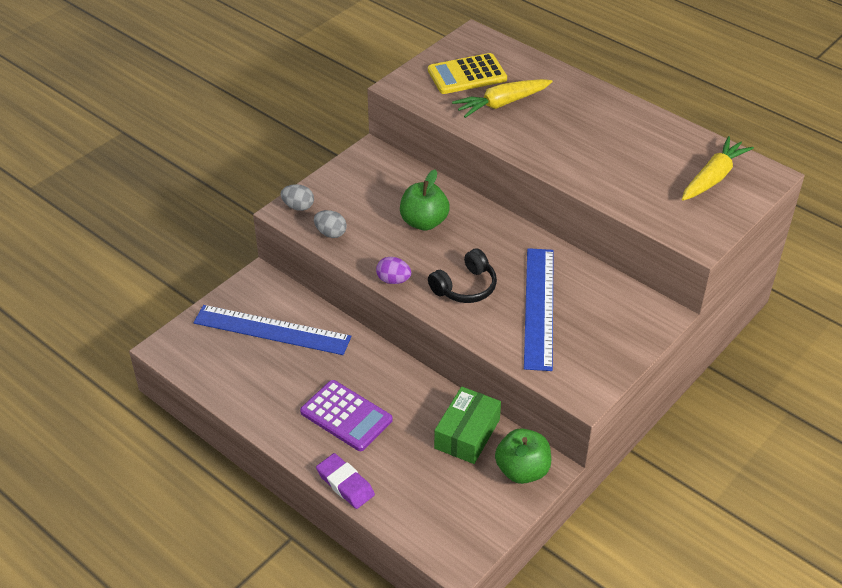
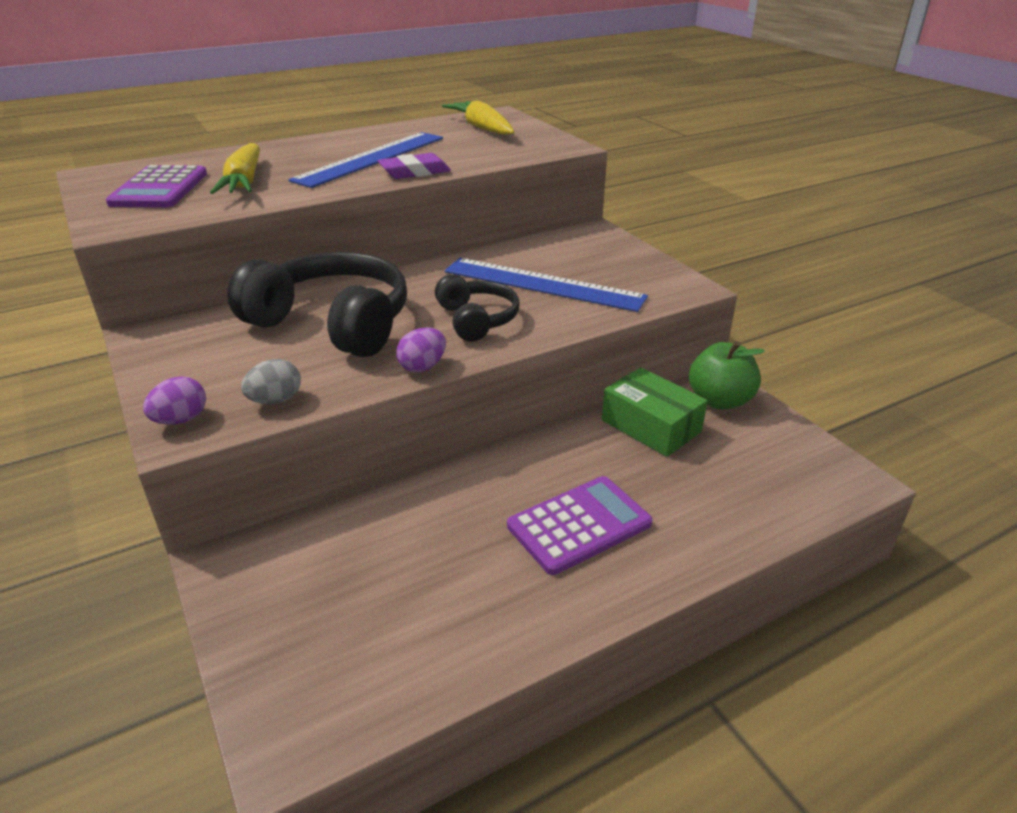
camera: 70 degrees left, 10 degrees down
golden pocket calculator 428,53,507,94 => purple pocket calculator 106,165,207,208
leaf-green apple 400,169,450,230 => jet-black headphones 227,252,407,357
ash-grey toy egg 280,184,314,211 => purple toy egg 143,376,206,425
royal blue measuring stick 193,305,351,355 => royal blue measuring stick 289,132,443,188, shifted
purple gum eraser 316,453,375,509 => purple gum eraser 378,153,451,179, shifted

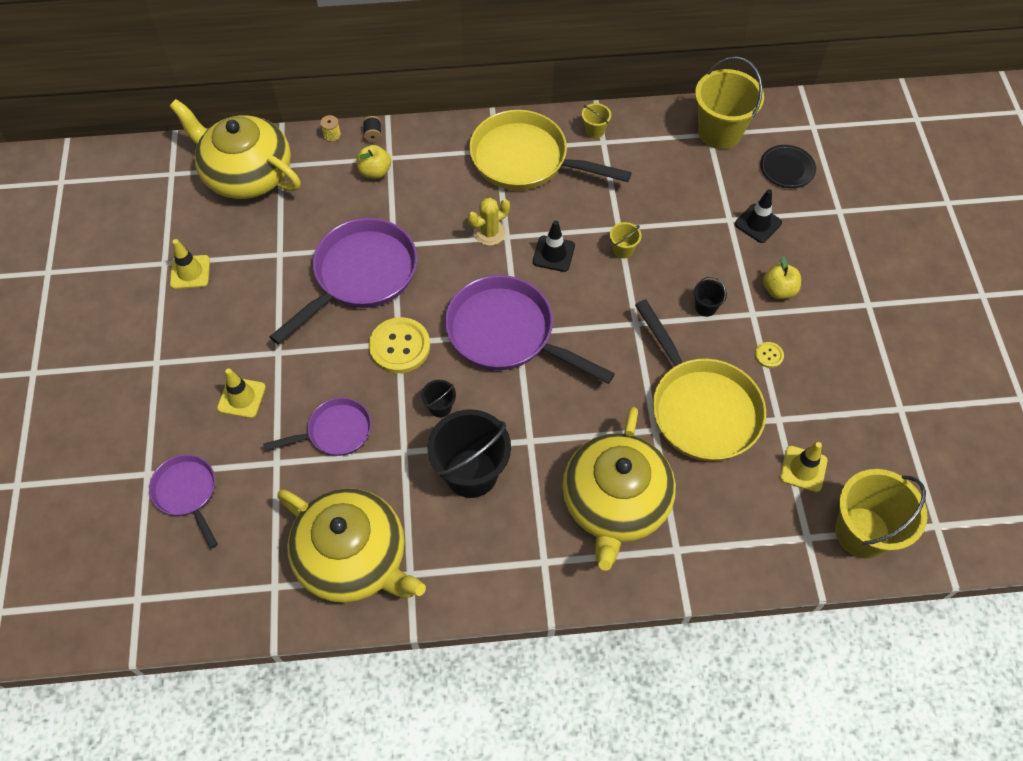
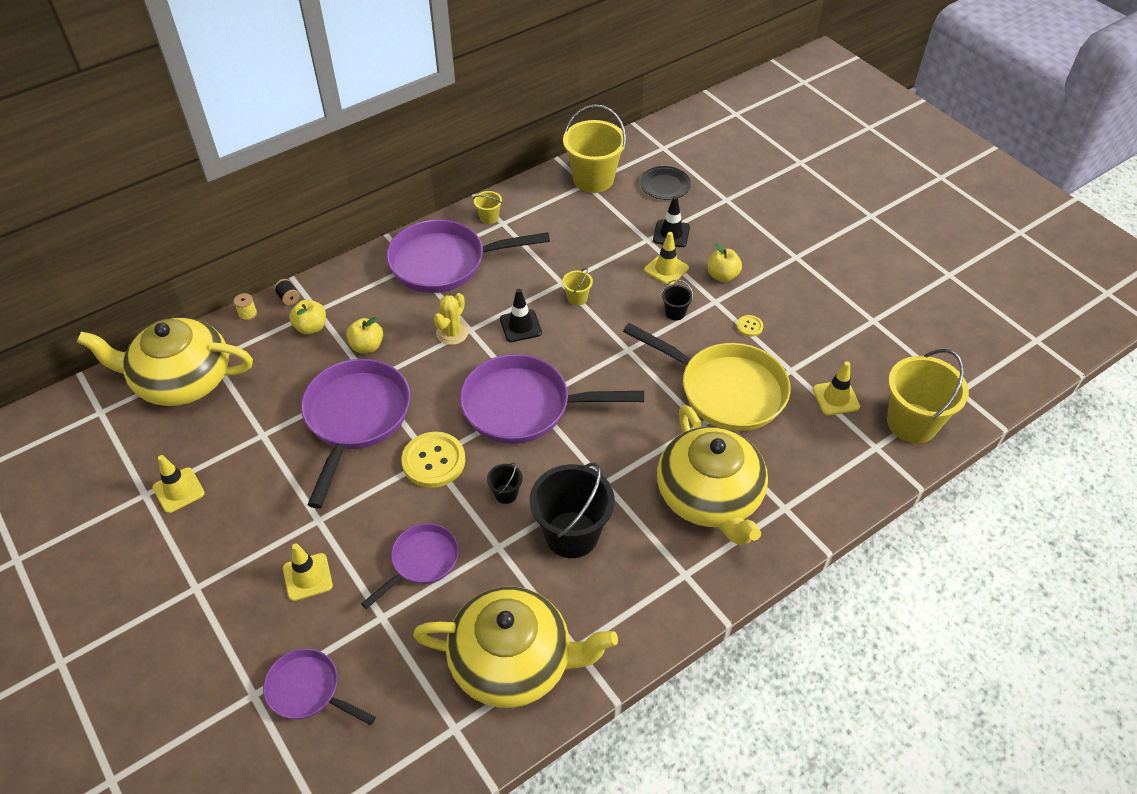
camera: 30 degrees left, 10 degrees down
golden pan 469,110,632,190 => purple pan 386,220,550,293
nothing => golden safety cone 644,232,689,286
nothing => golden apple 346,317,383,353

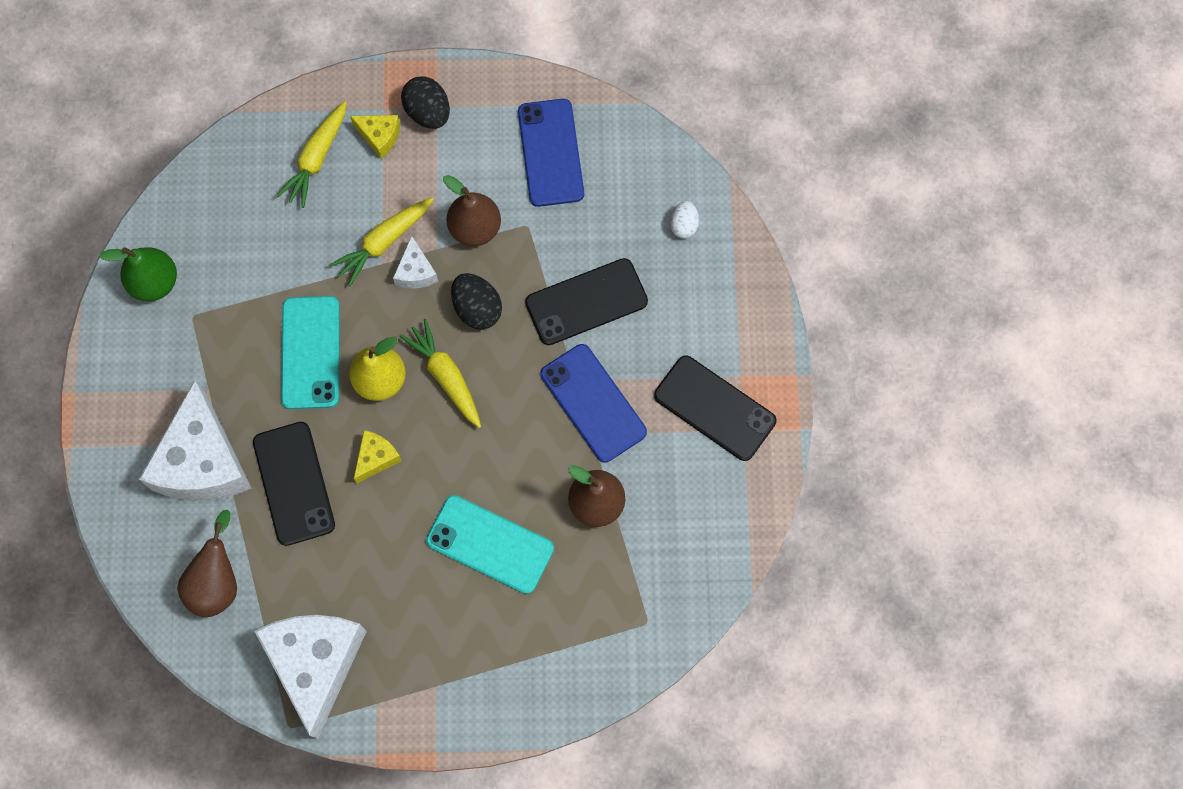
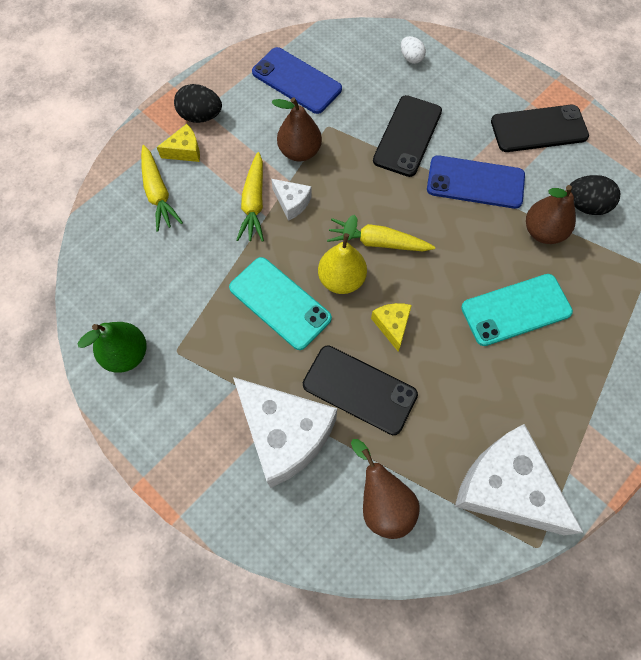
camera: 45 degrees left, 5 degrees down
jet-black toy egg 451,273,502,330 => jet-black toy egg 570,175,620,215, shifted

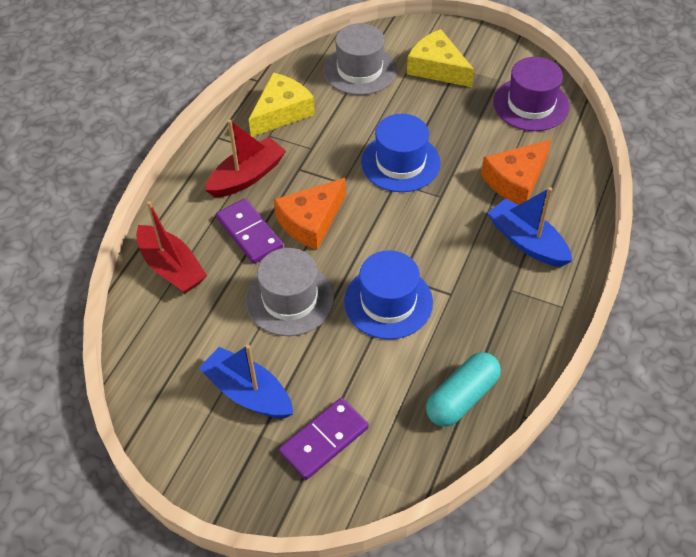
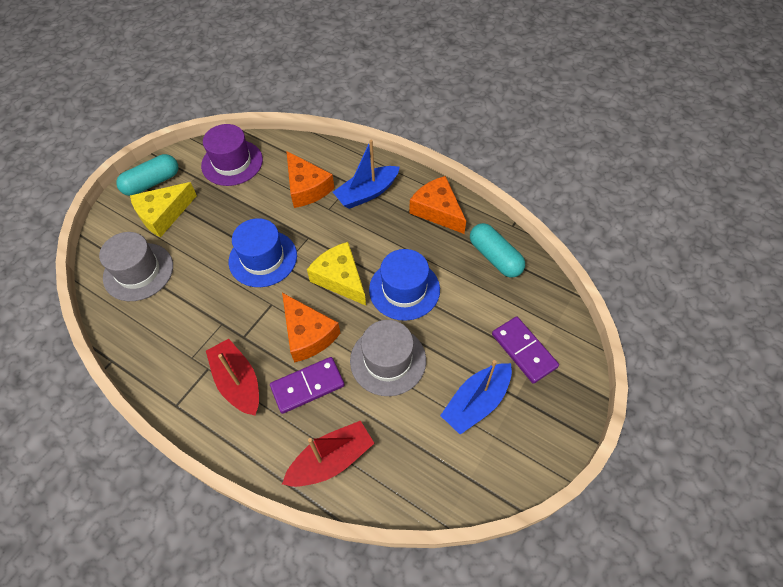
camera: 80 degrees left, 5 degrees up
golden cheese 249,73,315,137 => golden cheese 307,242,366,306, shifted
nothing => aqua capsule 116,154,178,196
nothing => orange-coloured cheese 409,176,466,234

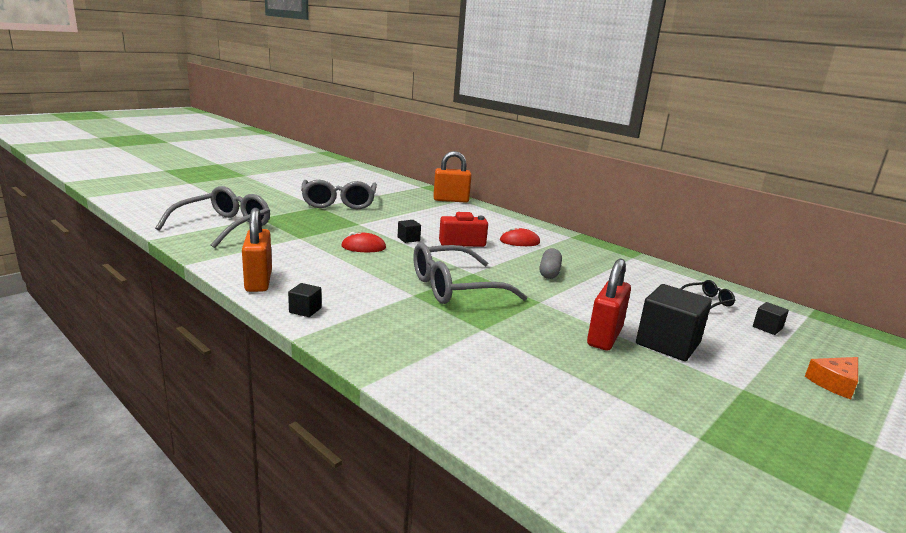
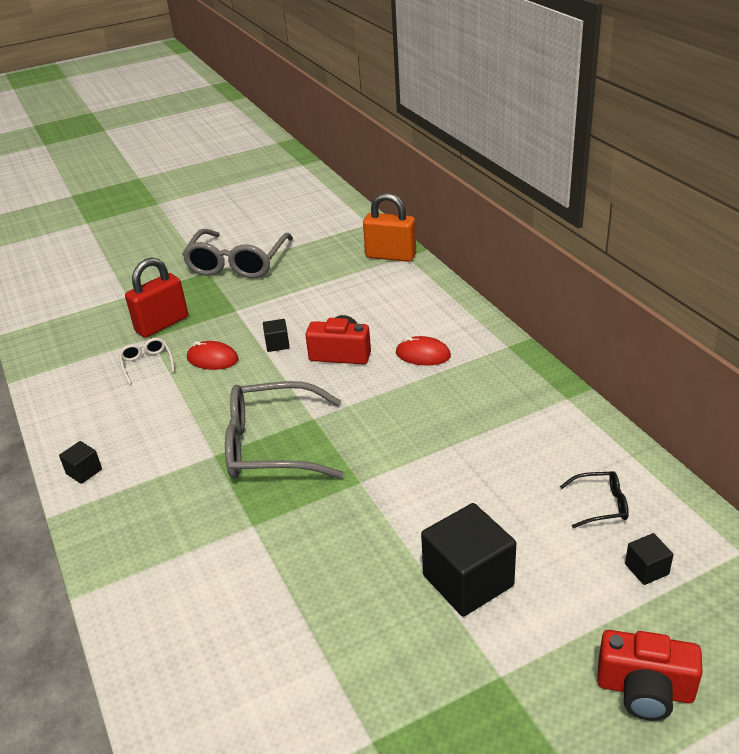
camera: 25 degrees right, 15 degrees up
ash-grey glasses 155,186,270,248 => nothing
orange-coloured lock 242,208,272,292 => nothing
ash-grey capsule 539,248,562,279 => nothing
scarlet lock 587,259,631,351 => scarlet lock 125,258,188,338, shifted
orange-coloured cheese 805,357,858,399 => scarlet compact camera 597,630,702,721
nothing => white glasses 119,338,175,384

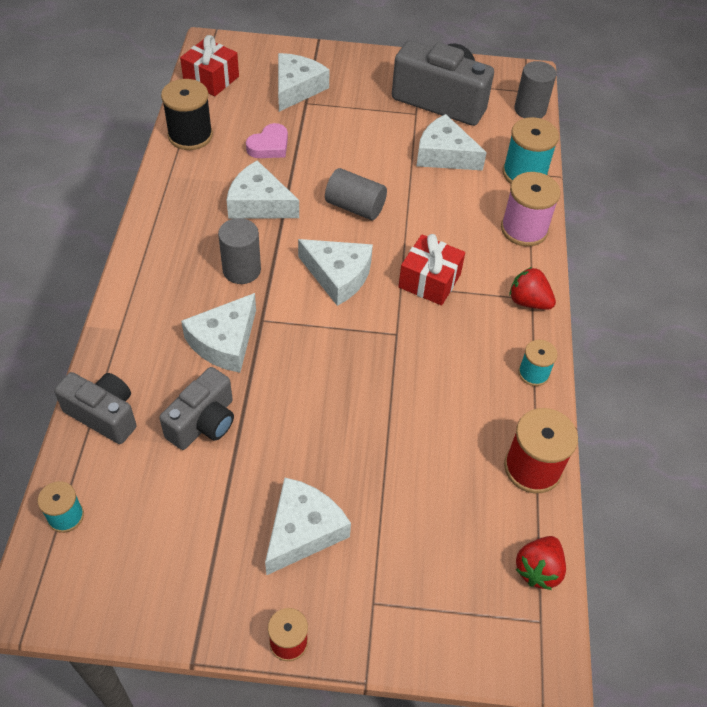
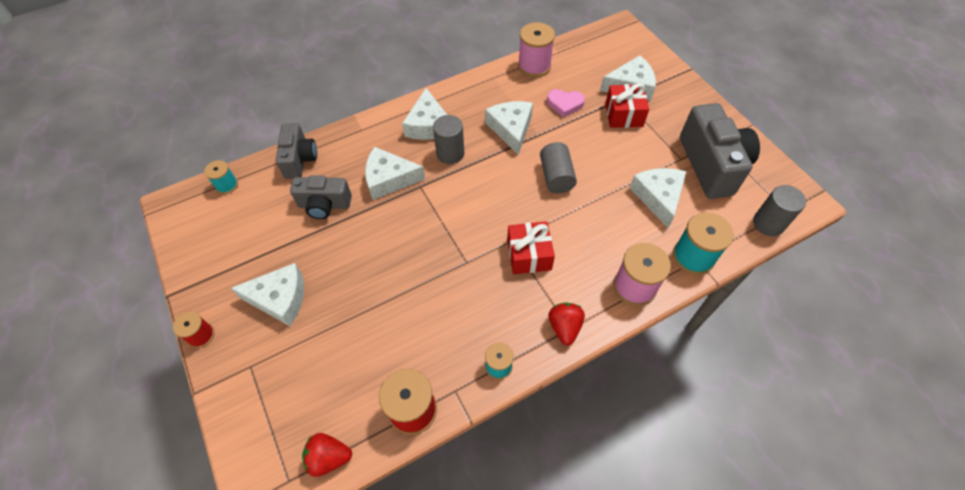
camera: 60 degrees right, 5 degrees up
scarlet wrapped gift 180,35,239,96 => scarlet wrapped gift 605,83,649,128, shifted
jet-black reel of thread 161,79,213,150 => rose-pink reel of thread 518,22,555,77
white cheese 298,239,373,306 => white cheese 402,88,447,140, shifted

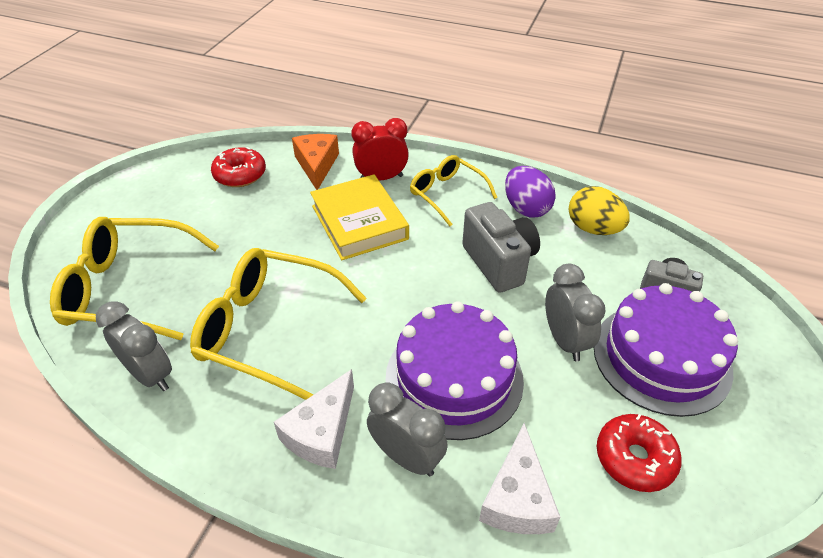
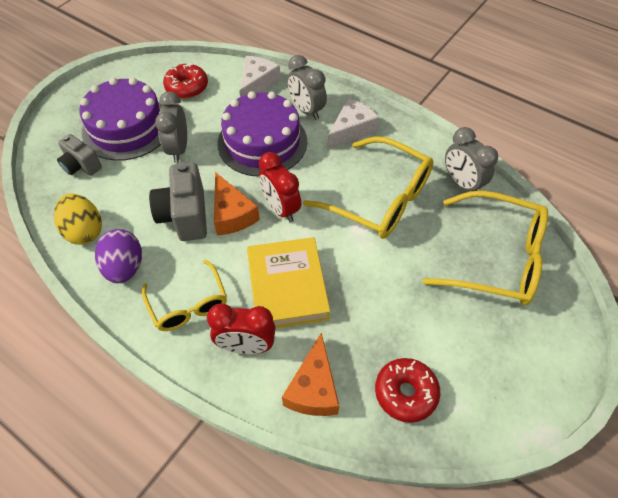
camera: 165 degrees left, 10 degrees up
nothing => scarlet bedside clock 259,152,301,222
nothing => orange-coloured cheese 214,172,260,235

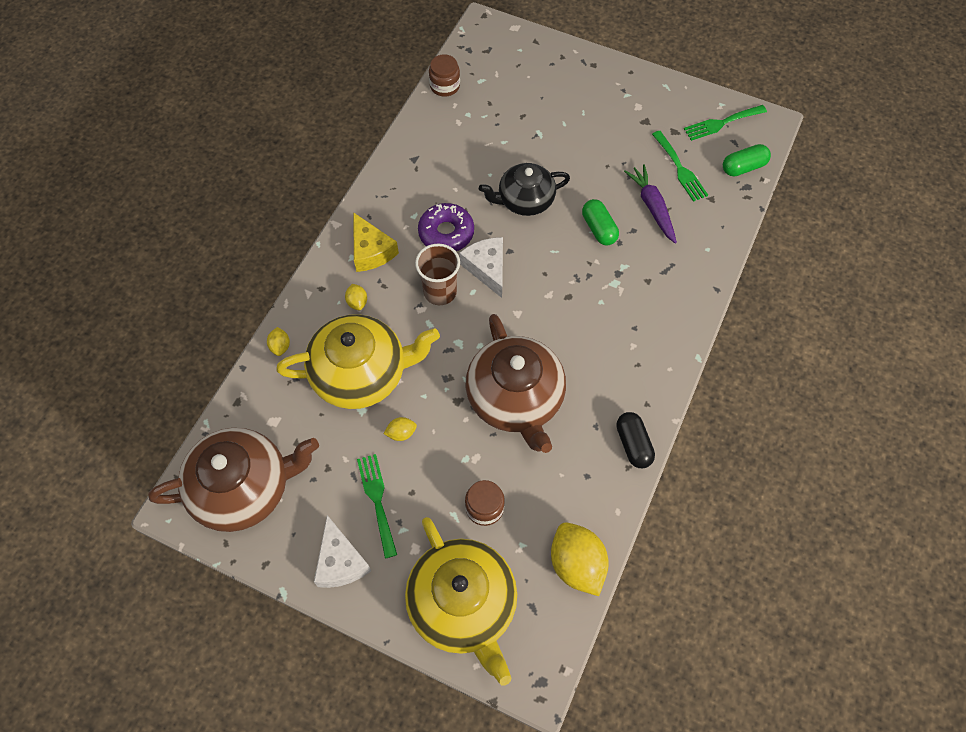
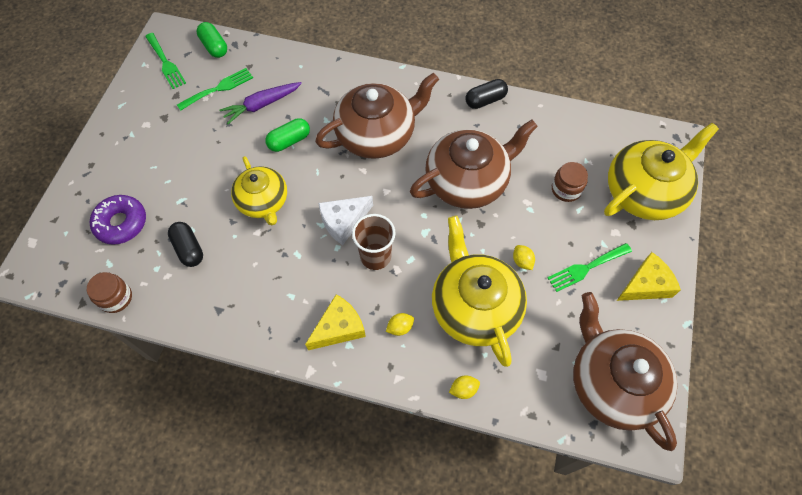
camera: 100 degrees left, 0 degrees up
jet-black tea pot 479,163,570,216 => golden tea pot 231,156,287,225
purple glazed donut 418,203,474,251 => purple glazed donut 90,195,146,245, shifted
white cheese 314,515,371,588 => golden cheese 617,252,681,301
golden lemon 551,523,609,596 => nothing
nothing => dark brown tea pot 315,73,439,159
nothing => jet-black capsule 168,222,203,267

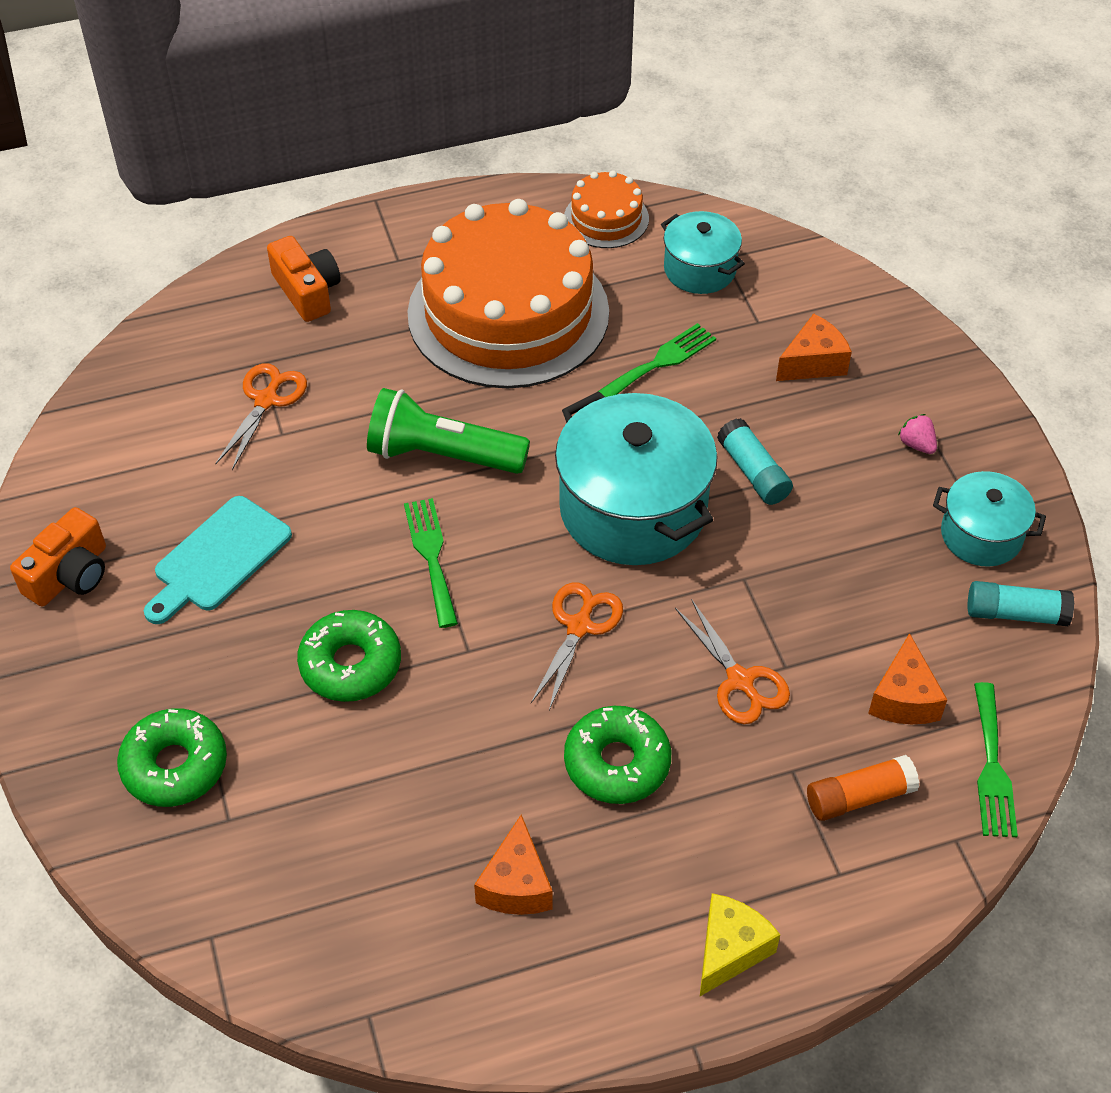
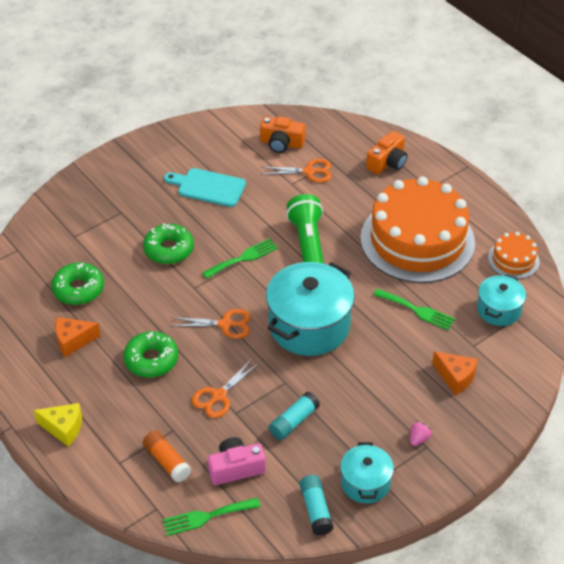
camera: 70 degrees right, 5 degrees down
aqua glue 717,418,793,505 => aqua glue 269,392,320,440, shifted
orange-coloured compact camera 10,507,106,607 => orange-coloured compact camera 260,116,305,153, shifted
orange-coloured cheese 868,633,947,724 => rose-pink compact camera 208,437,266,485
leaf-green glazed donut 117,708,227,807 => leaf-green glazed donut 52,262,104,305, shifted

